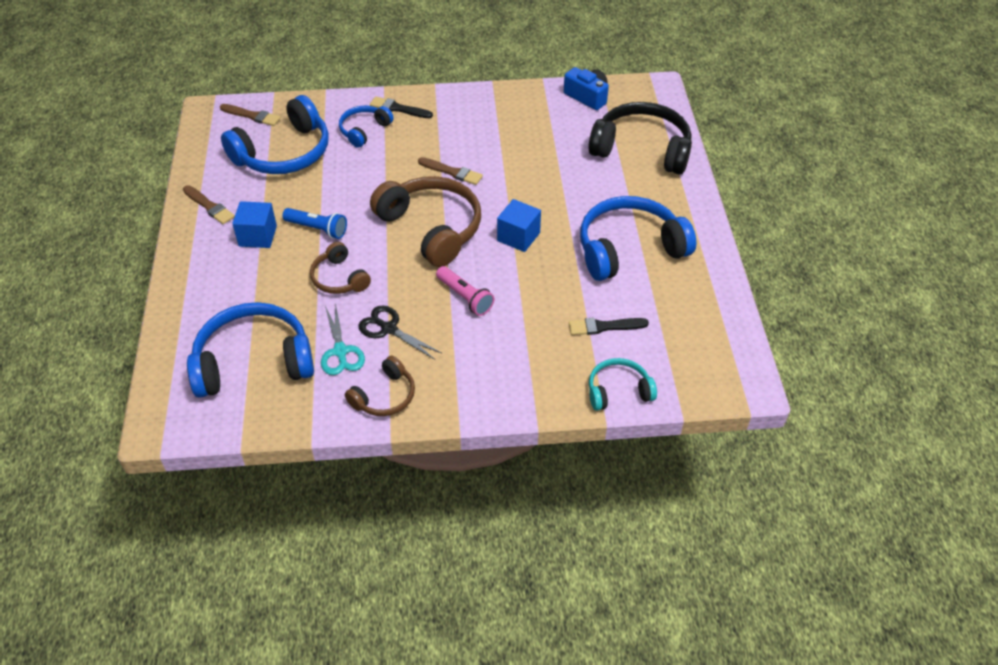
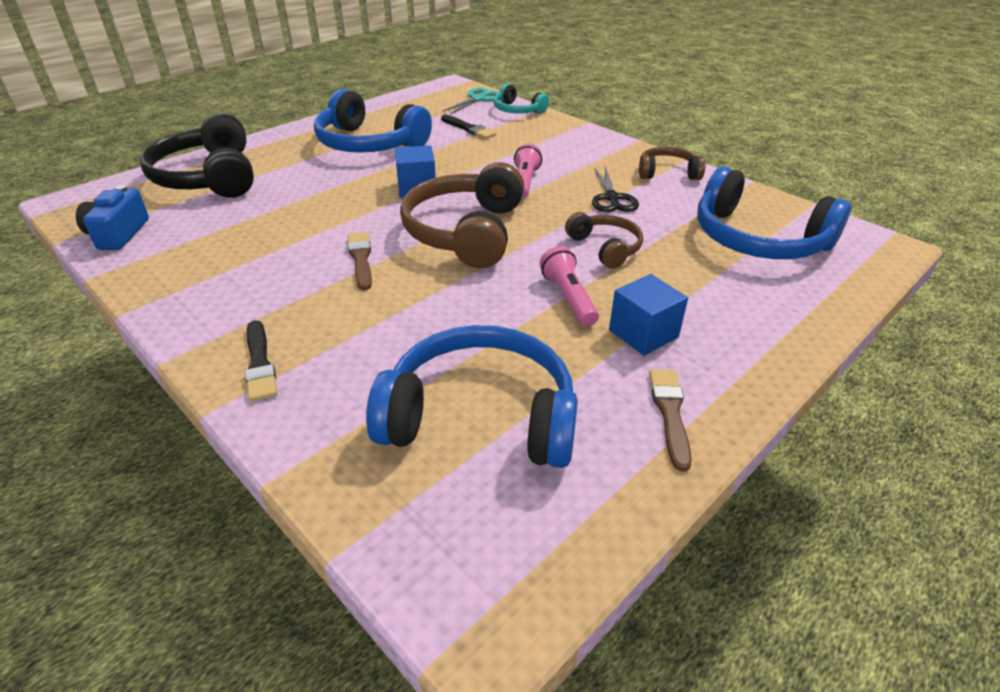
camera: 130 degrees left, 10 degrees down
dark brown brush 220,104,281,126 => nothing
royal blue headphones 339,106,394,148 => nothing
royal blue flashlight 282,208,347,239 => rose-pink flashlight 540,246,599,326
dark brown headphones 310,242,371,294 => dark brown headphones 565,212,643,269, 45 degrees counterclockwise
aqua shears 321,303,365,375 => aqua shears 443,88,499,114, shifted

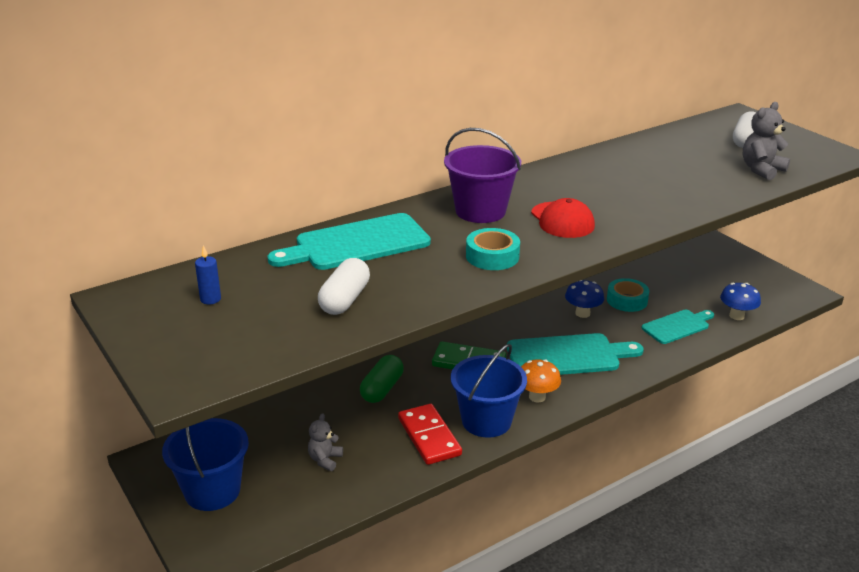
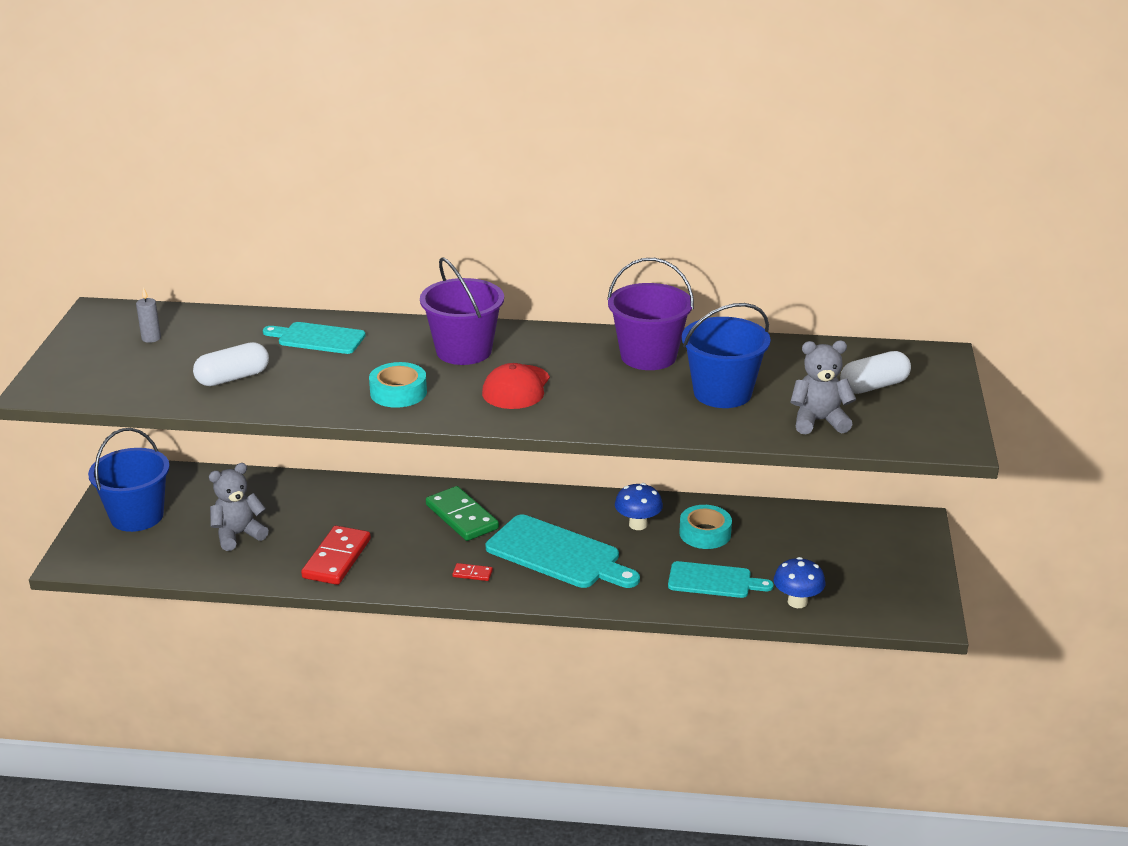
camera: 40 degrees right, 0 degrees up
aqua bread board 267,213,431,270 => aqua bread board 263,322,366,354, x0.63
royal blue wax candle 195,245,221,305 => ash-grey wax candle 136,287,161,343
royal blue pail 450,344,527,438 => royal blue pail 682,303,771,408, shifted
leaf-green capsule 360,355,404,403 => nothing
orange-coloured fungus 521,359,561,402 => scarlet domino tile 452,563,493,581
ash-grey teddy 308,413,343,471 => ash-grey teddy 209,463,269,551, x1.52
nothing => purple pail 607,258,694,370

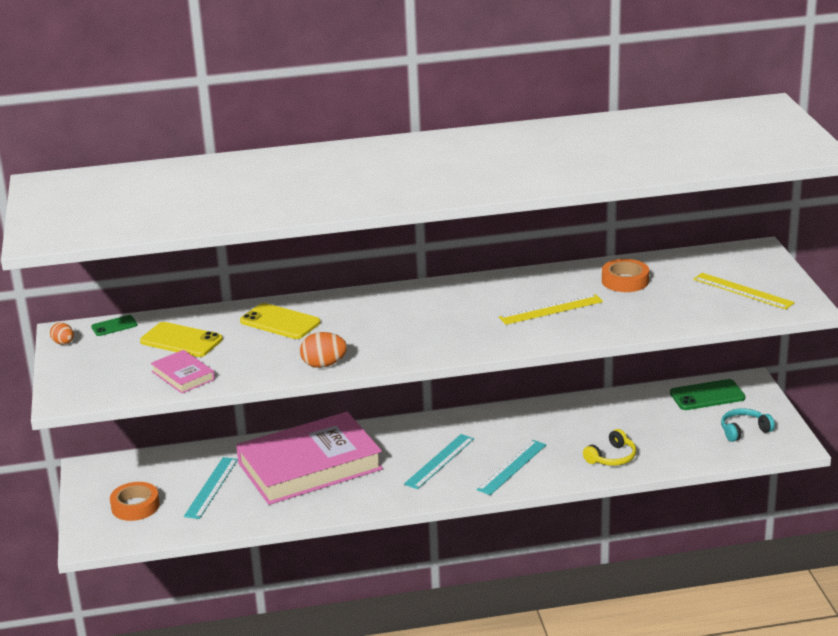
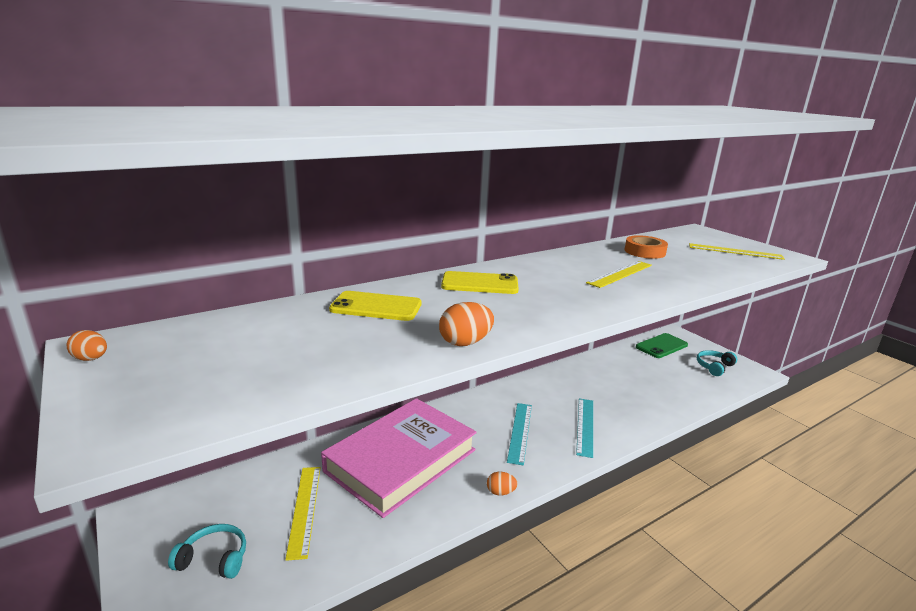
camera: 25 degrees left, 5 degrees down
leaf-green smartphone 91,315,137,336 => nothing
golden smartphone 140,322,223,357 => golden smartphone 441,271,519,294, shifted
rose-pink hardcover 151,350,215,394 => nothing
golden headphones 583,429,636,466 => nothing
aqua measuring stick 184,457,238,519 => golden measuring stick 285,467,321,561
orange-coloured roll of tape 110,482,160,521 => aqua headphones 168,524,246,579
nothing => orange-coloured toy egg 487,472,518,495

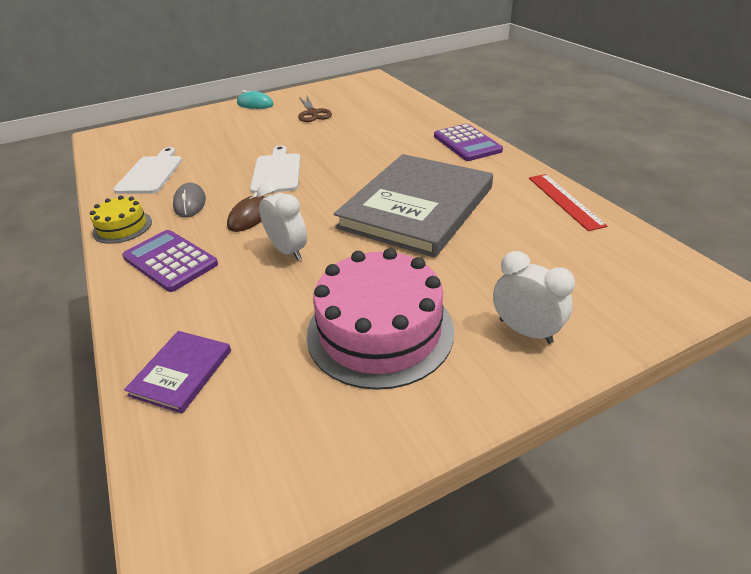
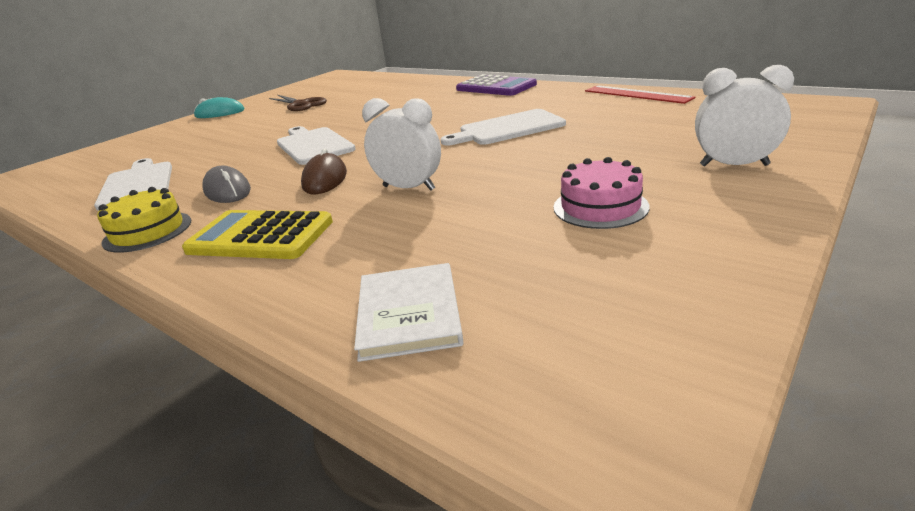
camera: 25 degrees left, 10 degrees down
ash-grey hardcover 334,154,493,258 => white bread board 441,109,566,145
purple pocket calculator 122,230,218,292 => golden pocket calculator 182,210,333,259
rose-pink gateau 306,248,454,390 => rose-pink gateau 553,157,650,229, x0.51
purple hardcover 124,331,231,414 => white hardcover 354,263,464,362

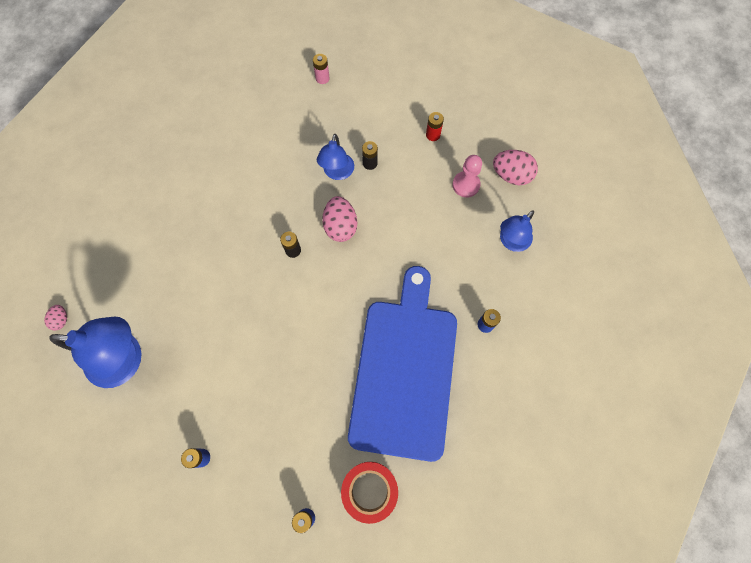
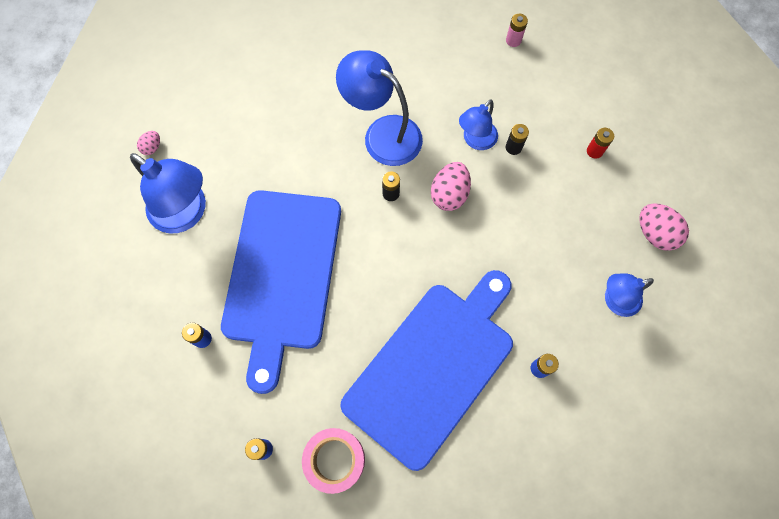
camera: 30 degrees right, 0 degrees up
rose-pink chess pawn 453,155,482,198 => nothing
scarlet roll of tape 341,462,398,524 => rose-pink roll of tape 302,428,365,494
nothing => royal blue lamp 336,50,423,166
nothing => royal blue bread board 221,190,341,394

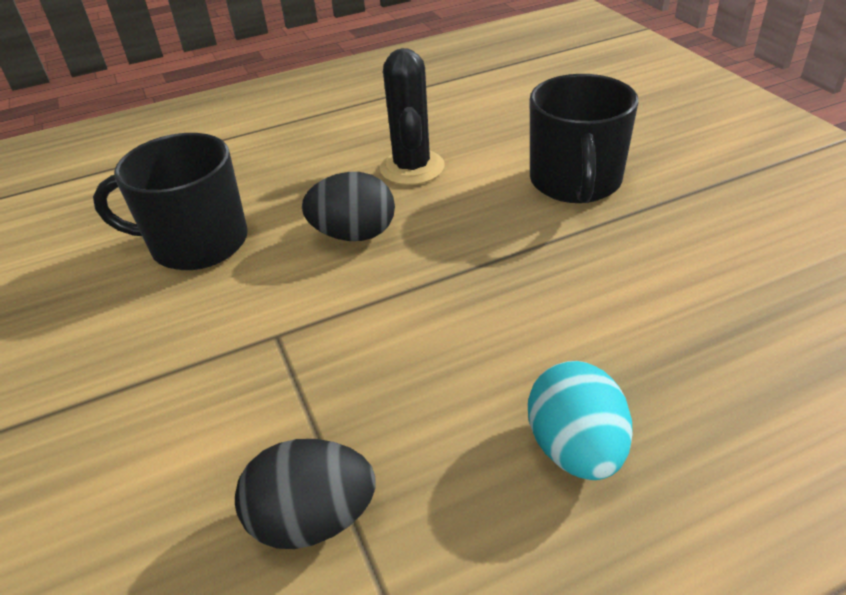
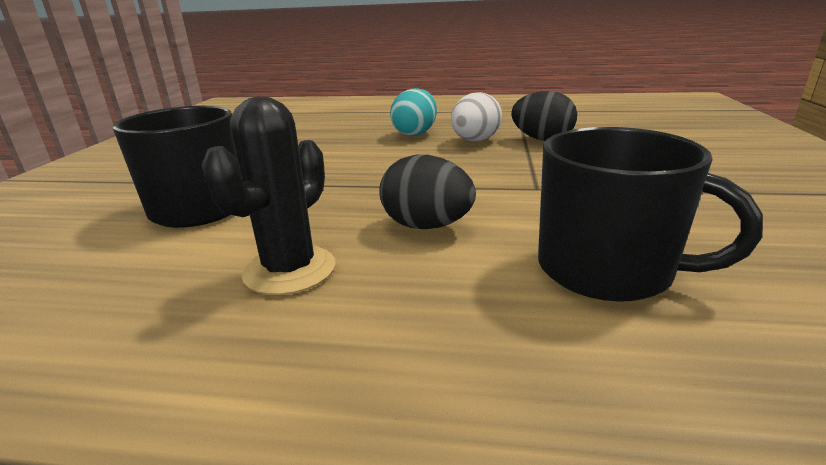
camera: 150 degrees left, 15 degrees down
nothing => white toy egg 451,92,502,141

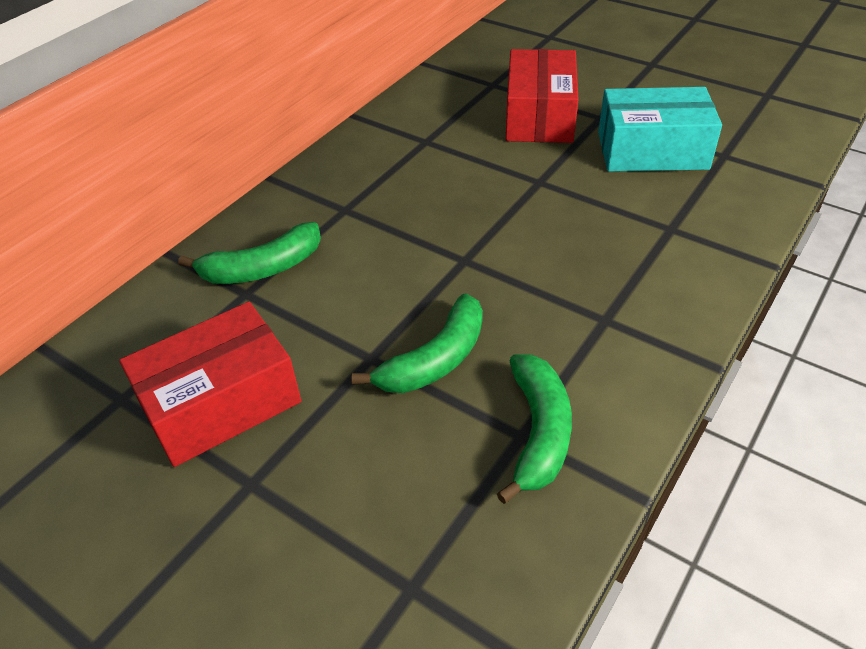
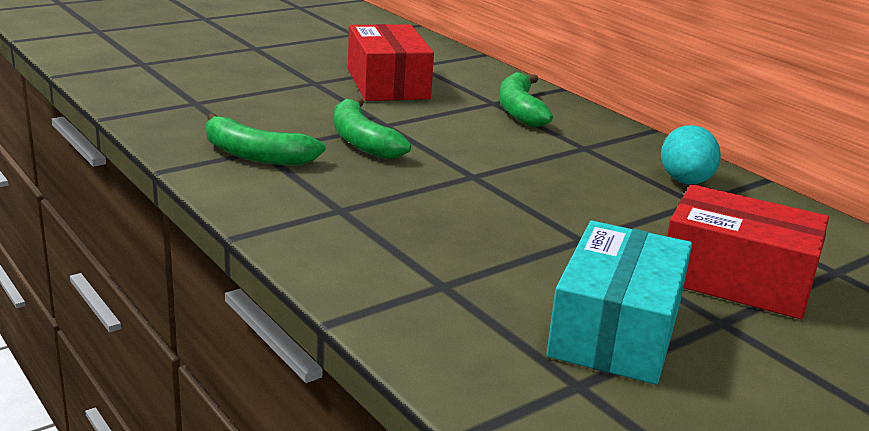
camera: 105 degrees right, 20 degrees down
nothing => aqua toy egg 661,125,721,184

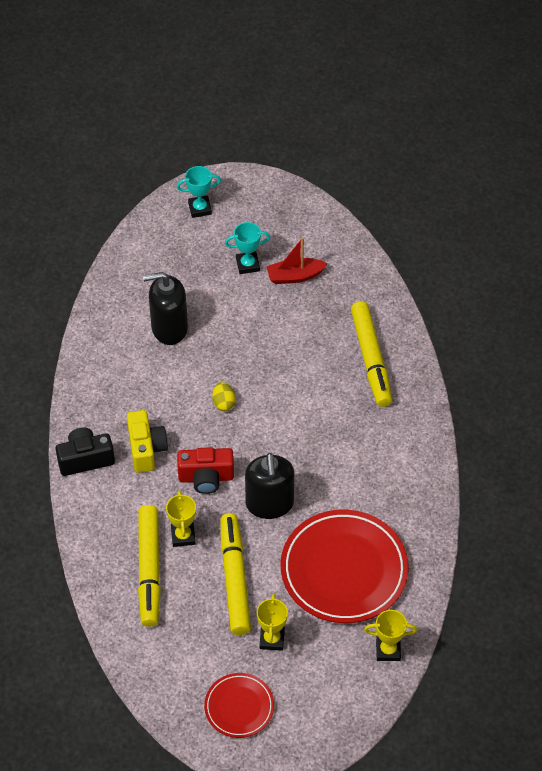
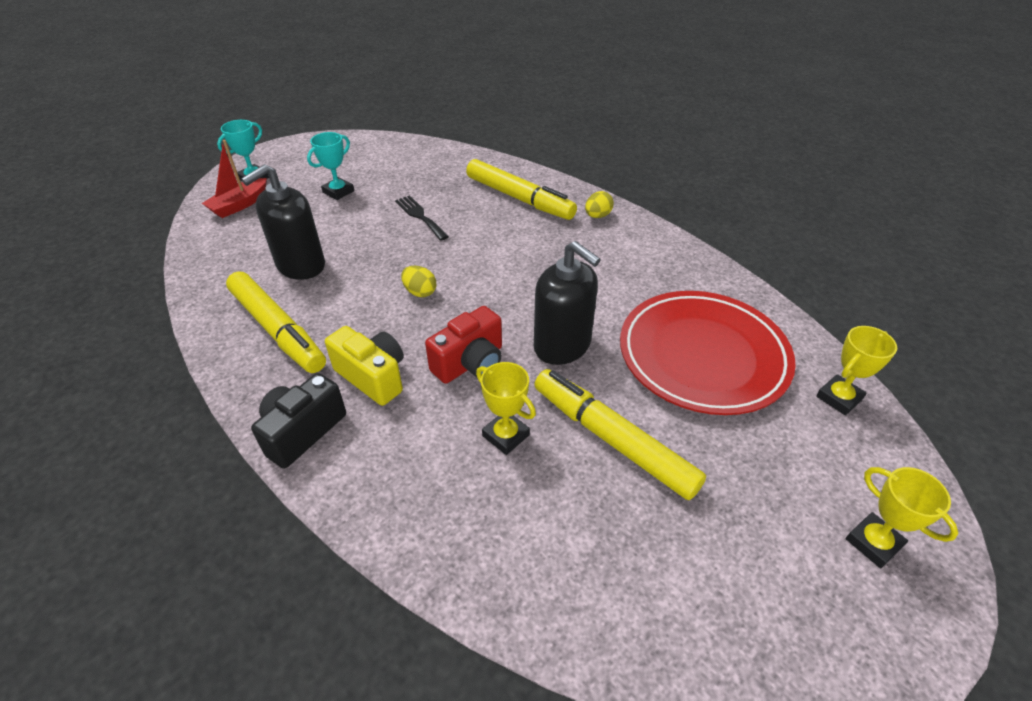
camera: 40 degrees left, 10 degrees down
scarlet sailboat 266,237,328,284 => scarlet sailboat 202,140,267,218, shifted
golden marker pen 138,505,161,627 => golden marker pen 226,271,326,373, shifted
golden award cup 257,594,288,651 => golden award cup 846,467,958,568, shifted
scarlet flat dish 204,673,274,738 => nothing
nothing => golden toy egg 585,191,614,218
nothing => jet-black table fork 395,195,449,241

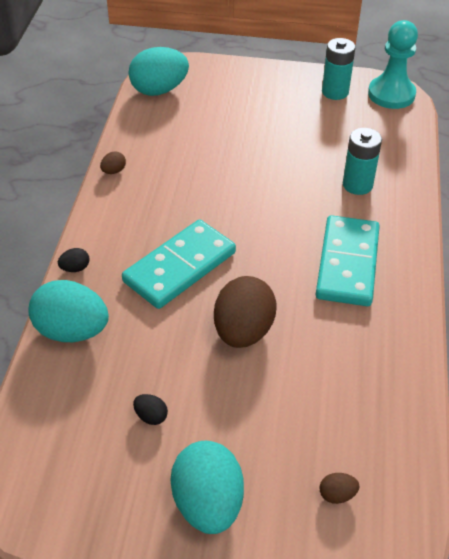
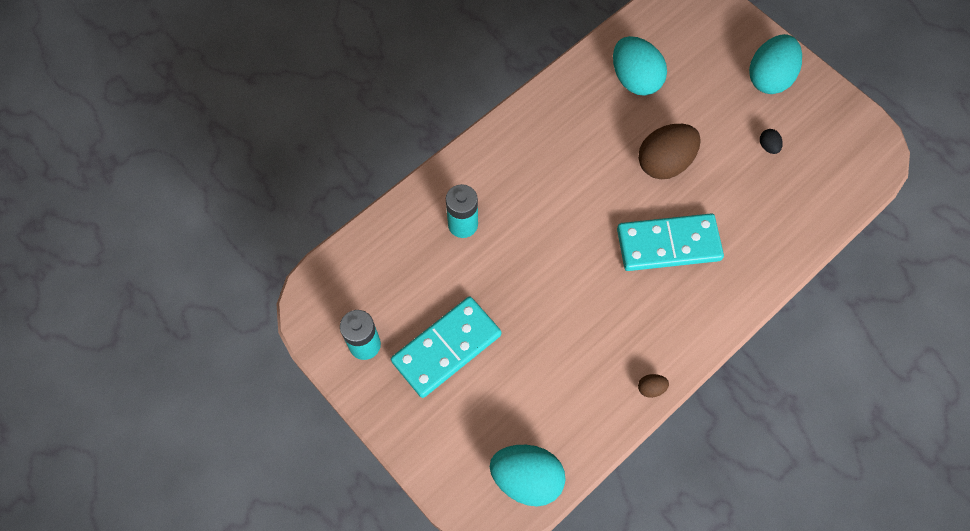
camera: 140 degrees left, 20 degrees up
aqua chess pawn 368,20,418,109 => nothing
aqua domino tile 316,215,380,306 => aqua domino tile 391,296,501,398, shifted
jet-black toy egg 58,248,90,272 => nothing
aqua toy egg 28,280,109,342 => aqua toy egg 613,36,667,96, shifted
dark brown toy egg 320,473,359,504 => nothing

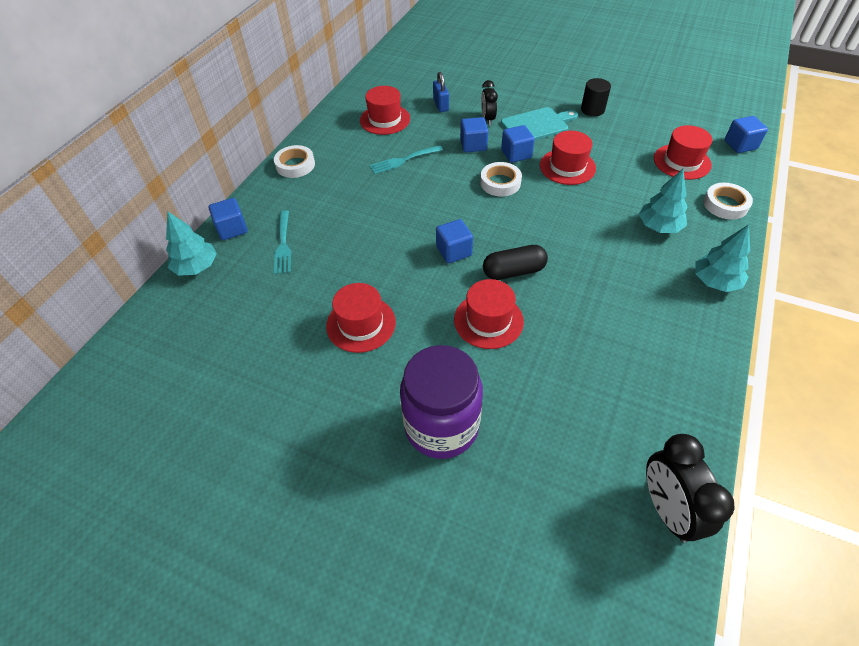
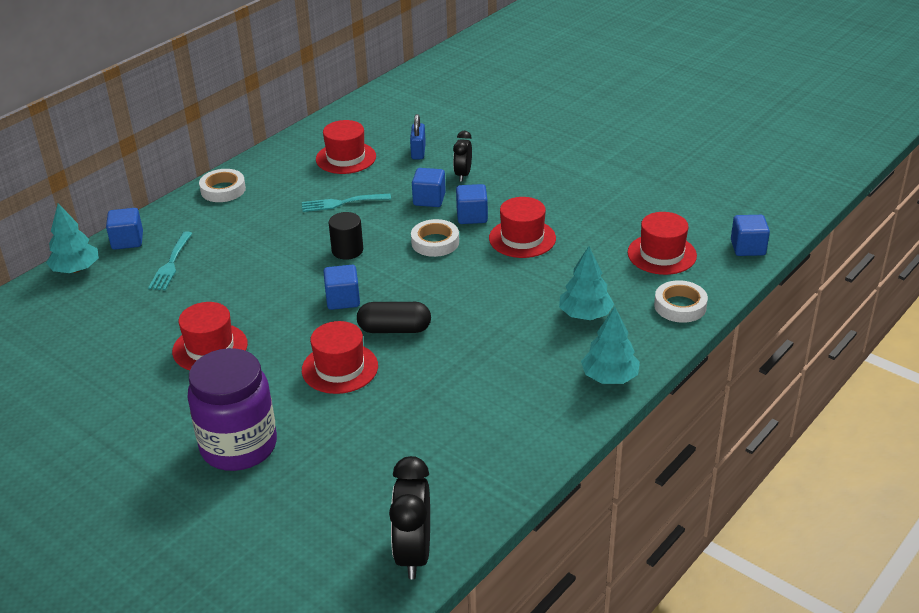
camera: 15 degrees right, 15 degrees down
jet-black cylinder shape 581,78,611,116 => jet-black cylinder shape 329,212,363,260, shifted
aqua bread board 501,107,578,140 => nothing

